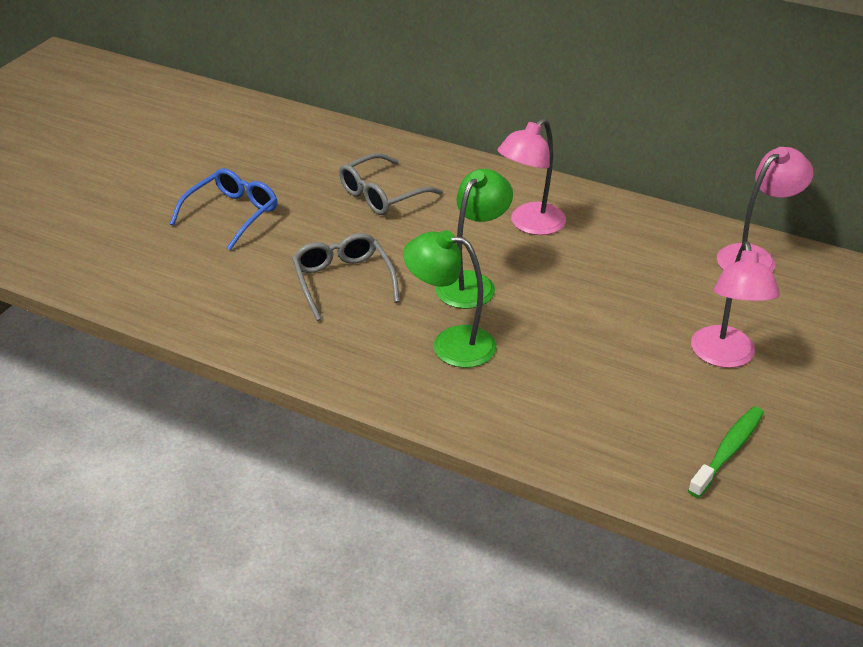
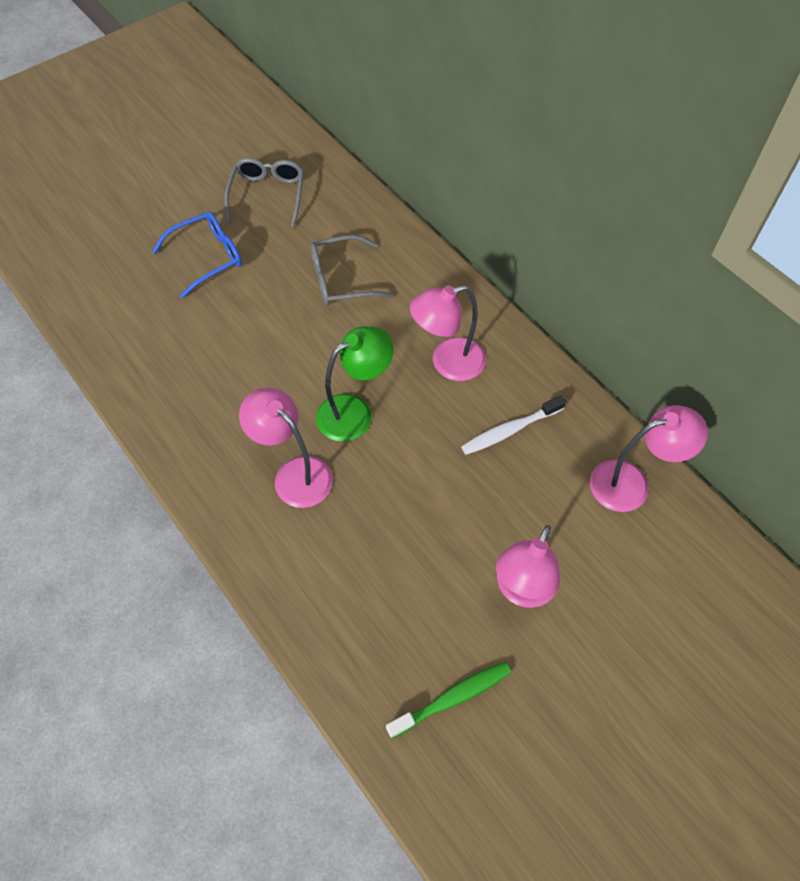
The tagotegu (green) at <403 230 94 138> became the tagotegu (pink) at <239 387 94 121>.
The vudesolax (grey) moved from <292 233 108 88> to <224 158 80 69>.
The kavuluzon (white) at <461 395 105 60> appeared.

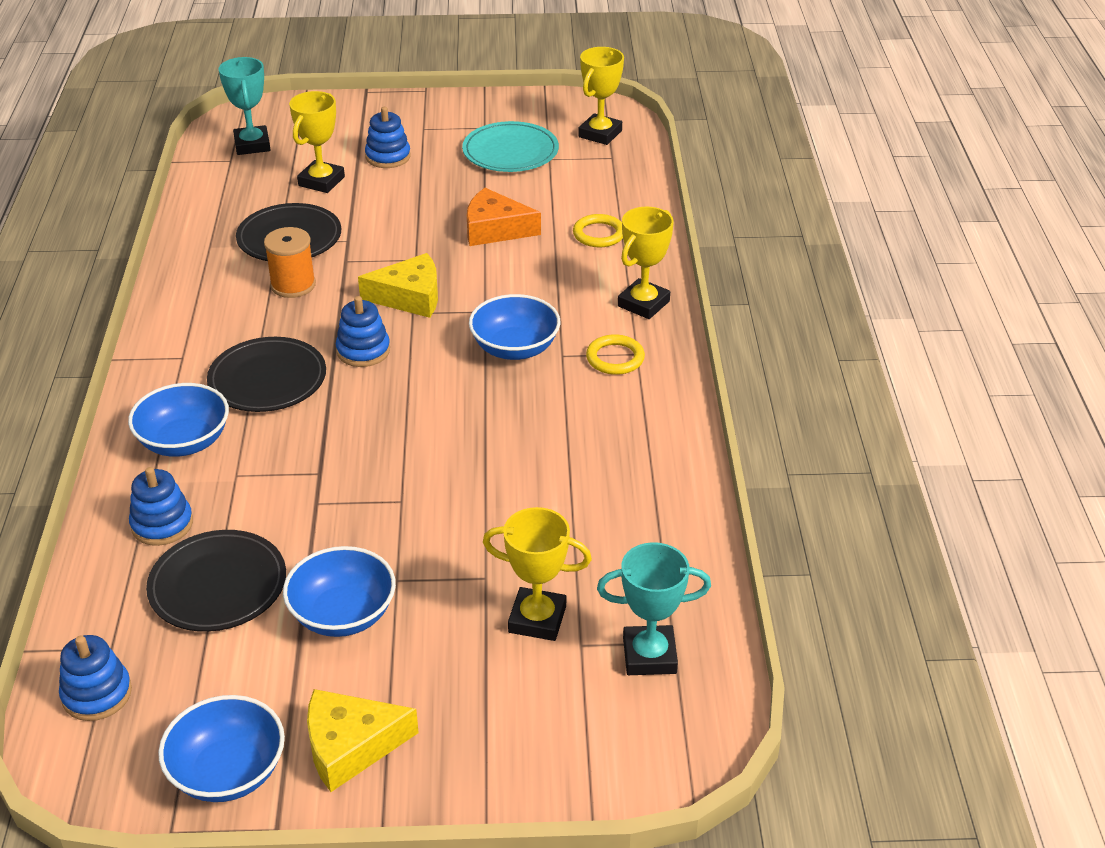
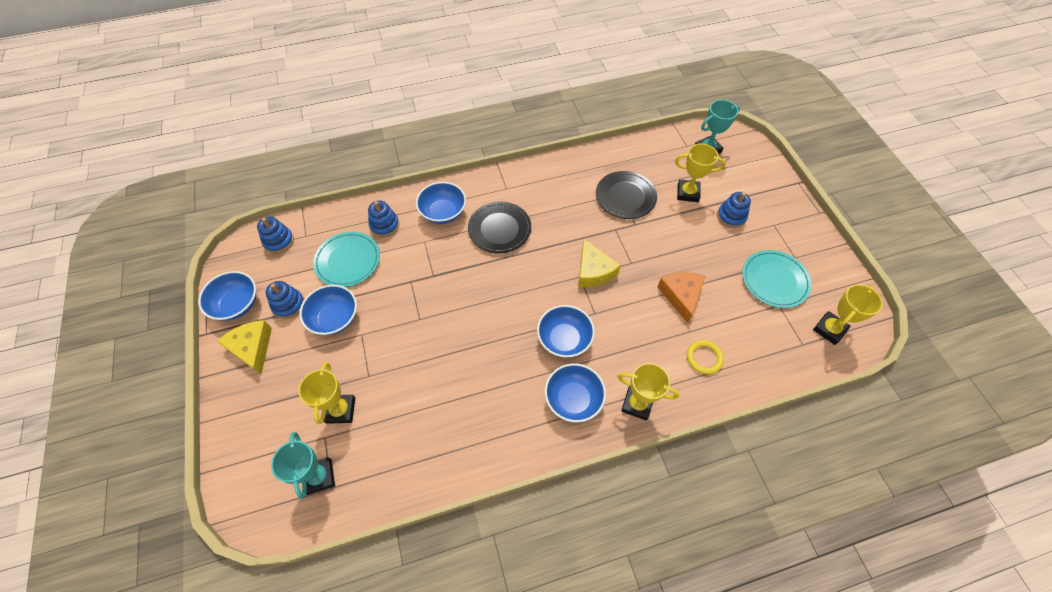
The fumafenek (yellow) at <579 47 45 98> turned 60 degrees counterclockwise.
The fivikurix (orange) at <264 227 52 71> disappeared.
The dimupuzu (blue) moved from <336 296 54 71> to <266 281 38 38>.
The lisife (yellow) at <586 334 59 41> was replaced by the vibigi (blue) at <545 363 61 60>.
The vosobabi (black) at <146 530 140 102> became the vosobabi (turquoise) at <313 232 67 55>.

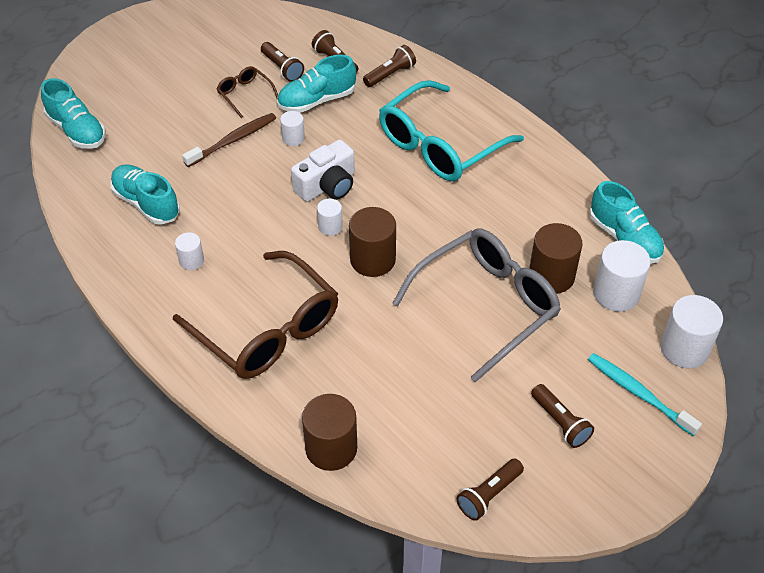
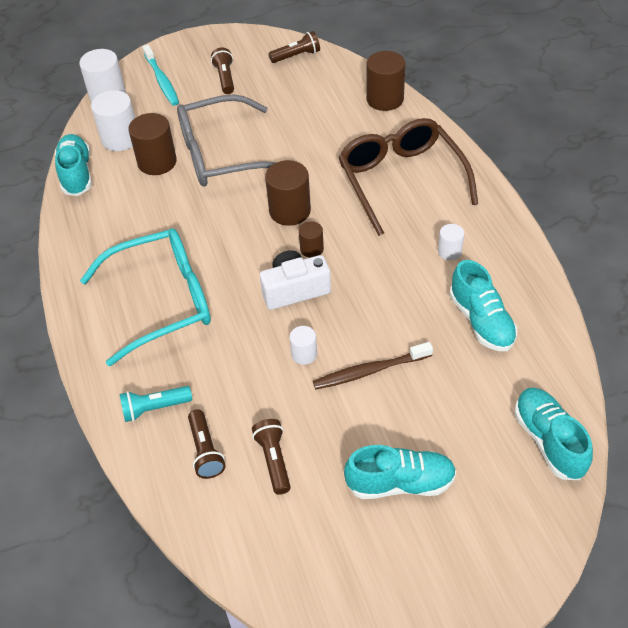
The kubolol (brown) at <363 45 53 42> became the kubolol (turquoise) at <120 386 72 36>.
The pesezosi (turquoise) moved from <277 55 79 58> to <344 445 113 54>.
The vudesolax (brown) at <217 66 61 52> disappeared.
The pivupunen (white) at <317 199 26 37> became the pivupunen (brown) at <299 221 25 37>.

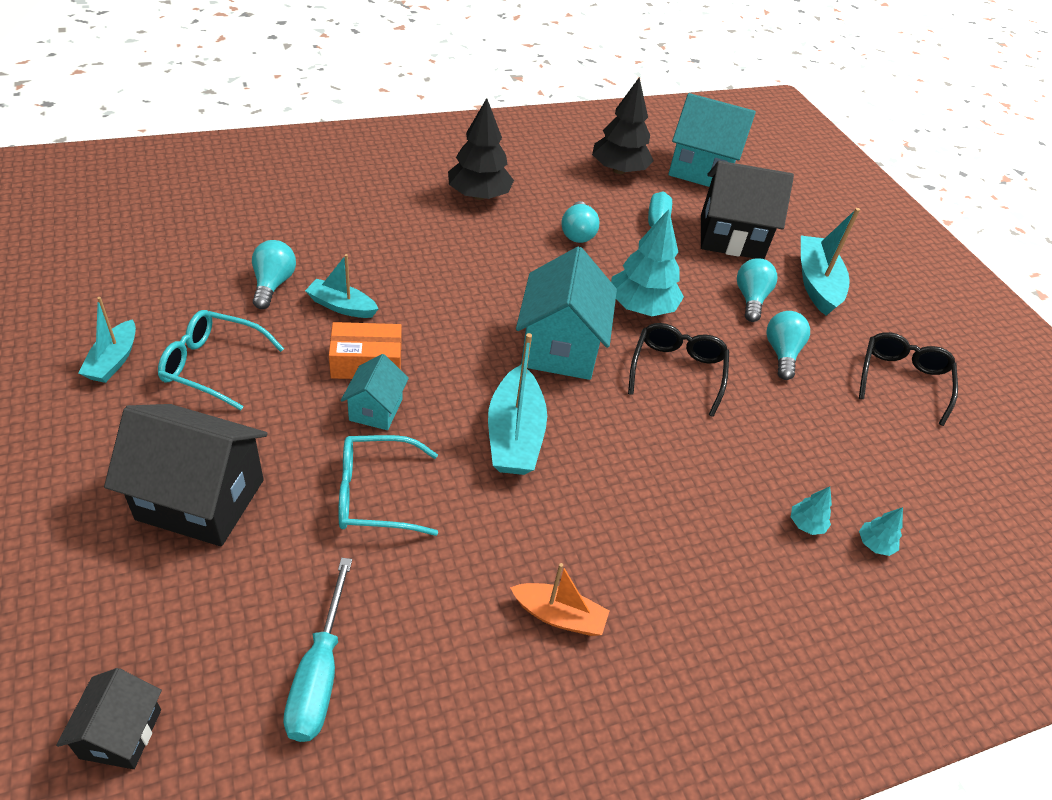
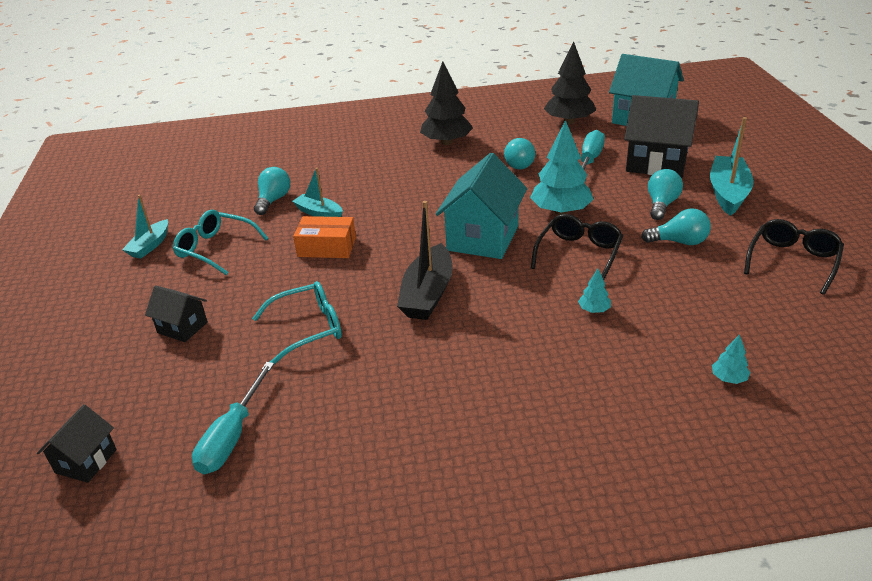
The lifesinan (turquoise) at <767 311 43 69> turned 75 degrees clockwise.
The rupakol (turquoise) at <488 333 59 142> became the rupakol (black) at <397 201 56 119>.
The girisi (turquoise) at <341 354 68 76> disappeared.
The girisi (black) at <104 404 163 142> changed to 0.53 times the size.
The vudesolax (turquoise) at <338 435 100 101> turned 150 degrees clockwise.
The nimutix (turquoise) moved from <791 487 41 48> to <578 269 33 44>.
The rupakol (orange) at <510 563 99 73> disappeared.

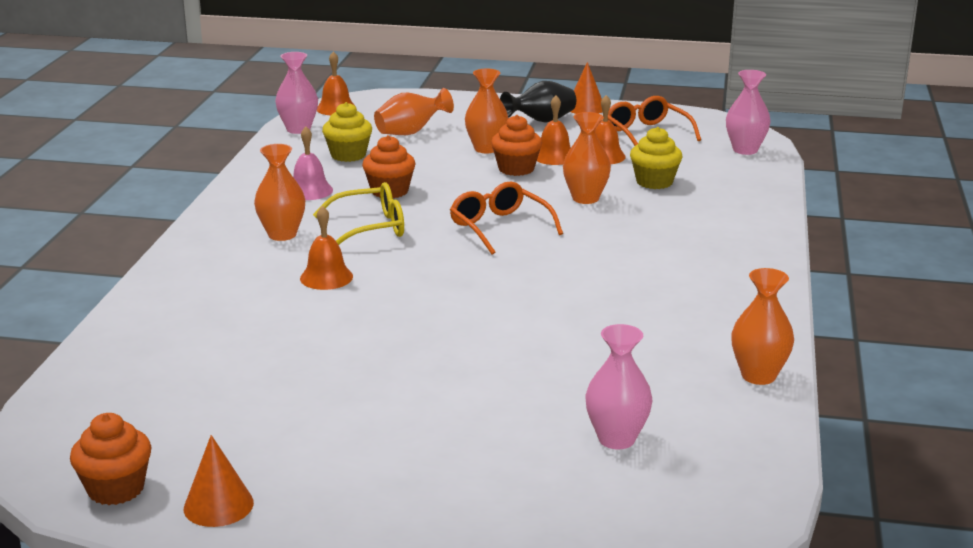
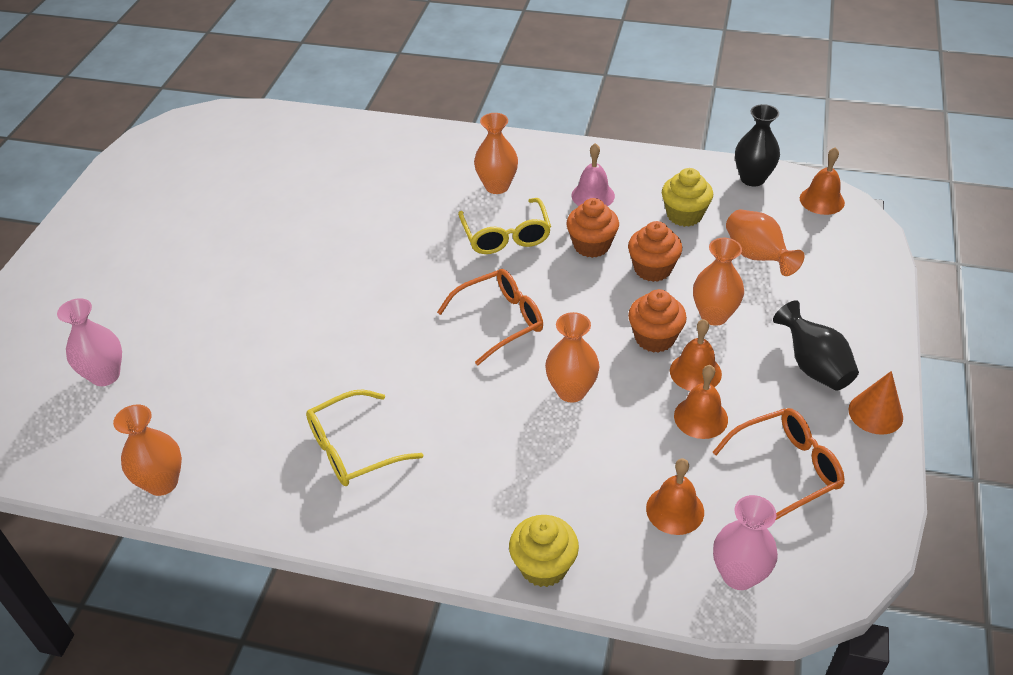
The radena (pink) at <275 52 43 82> became the radena (black) at <735 104 45 82>.
The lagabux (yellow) moved from <630 127 52 62> to <509 515 70 72>.
The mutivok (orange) moved from <300 206 53 84> to <646 458 58 77>.
The lagabux (orange) moved from <70 413 81 92> to <628 221 54 61>.
The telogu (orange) at <184 435 70 92> disappeared.
The vudesolax (yellow) at <306 390 117 96> appeared.

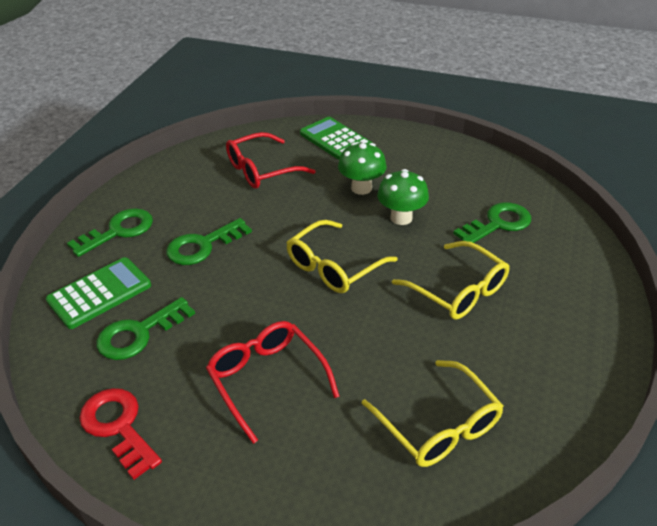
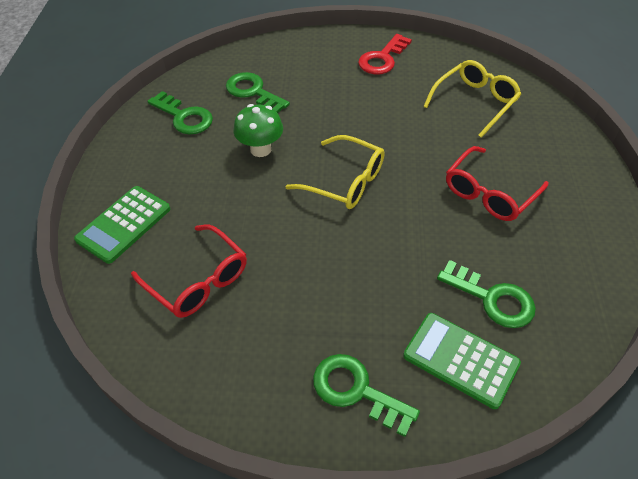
The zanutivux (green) at <338 142 49 53> disappeared.
The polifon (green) moved from <166 218 86 47> to <147 91 66 44>.
The vudesolax (yellow) at <392 241 117 79> disappeared.
The polifon (red) moved from <79 388 83 92> to <358 34 54 40>.

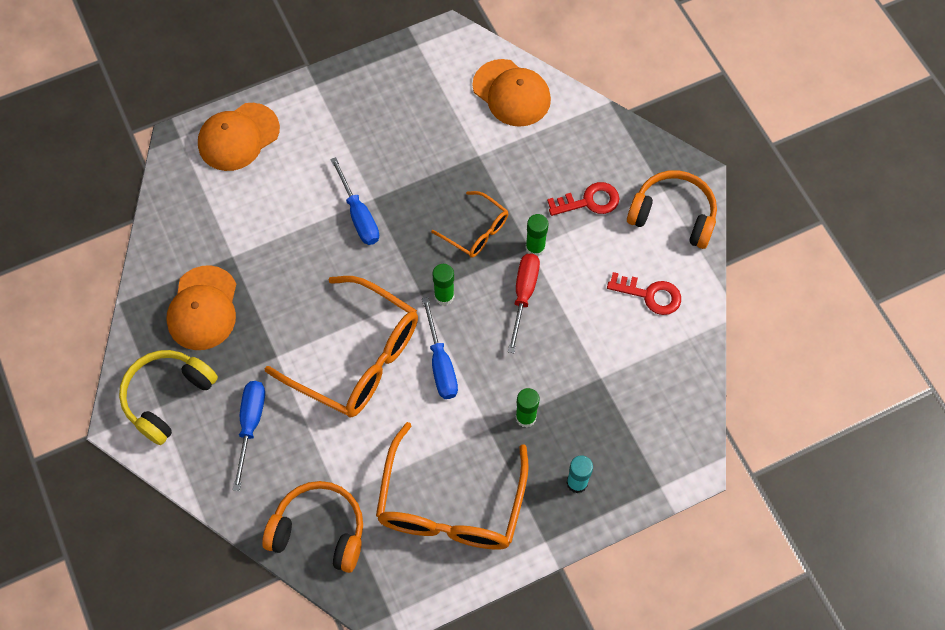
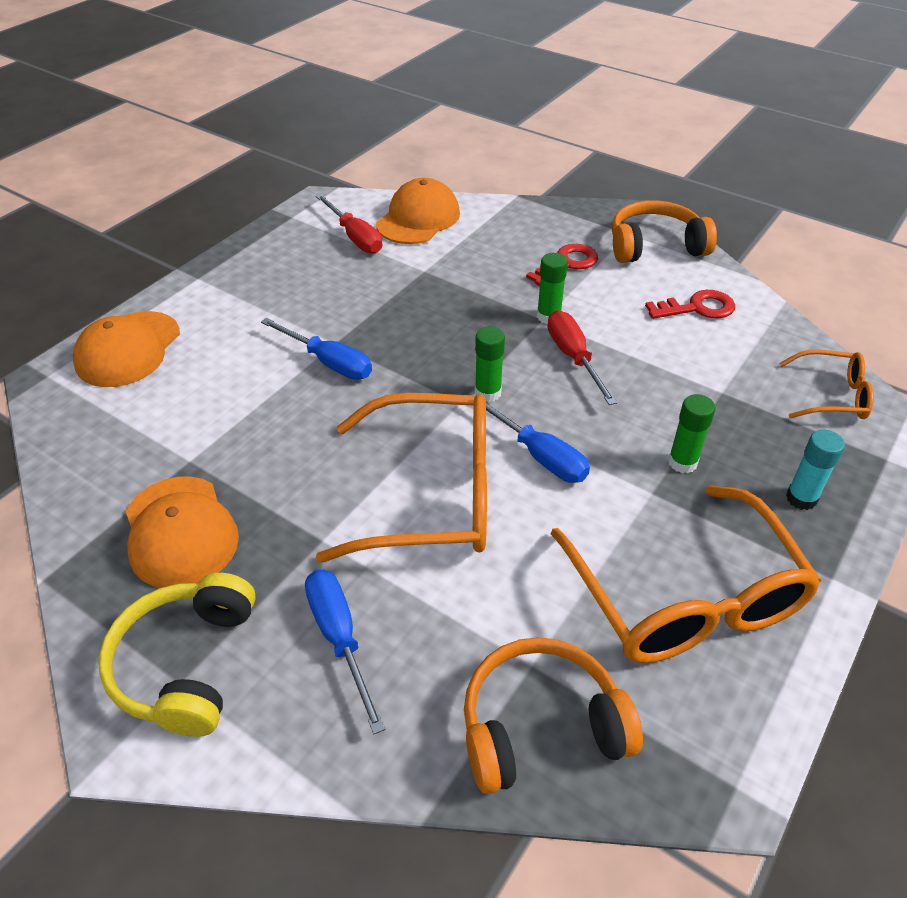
The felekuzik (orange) at <472 59 79 68> turned 75 degrees counterclockwise.
The vudesolax (orange) moved from <431 191 77 67> to <779 350 95 69>.
The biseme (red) at <316 194 66 60> appeared.

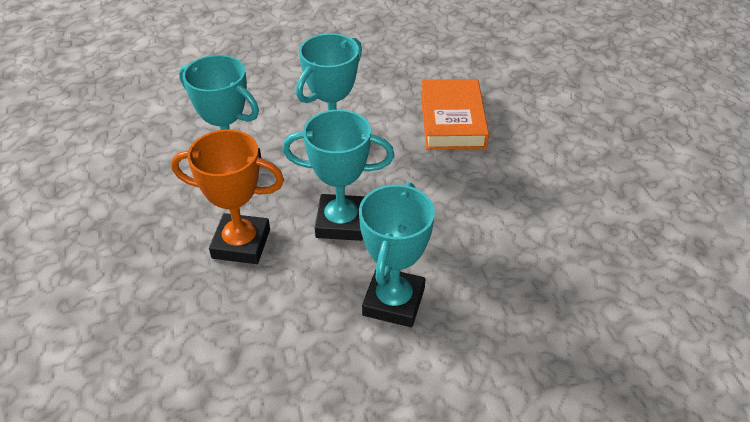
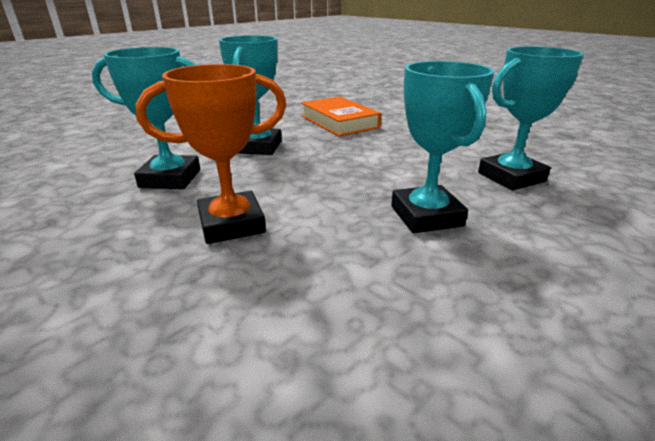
The fumafenek (turquoise) moved from <282 110 112 131> to <478 46 106 144>.

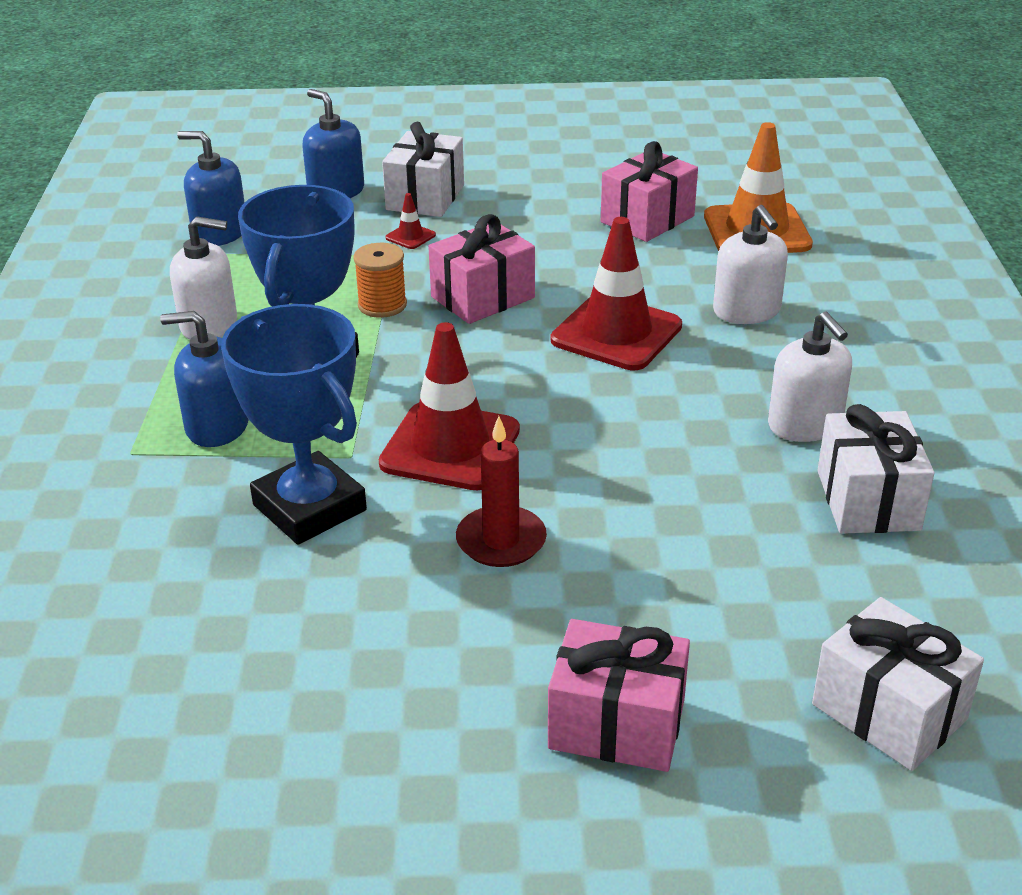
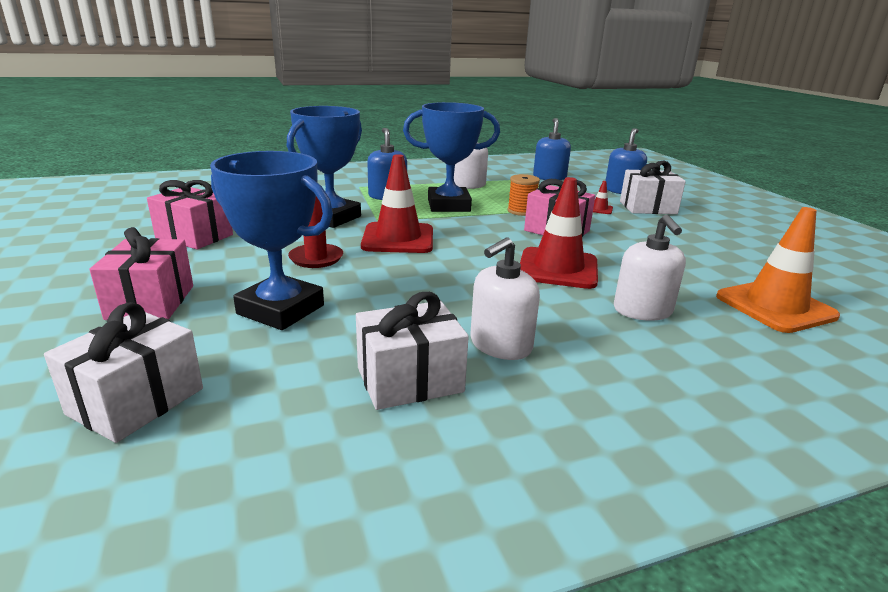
The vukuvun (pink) moved from <601 141 97 101> to <147 180 86 69>.
The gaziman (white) at <713 205 75 119> turned 60 degrees counterclockwise.
The fumafenek (blue) at <210 151 123 179> appeared.

